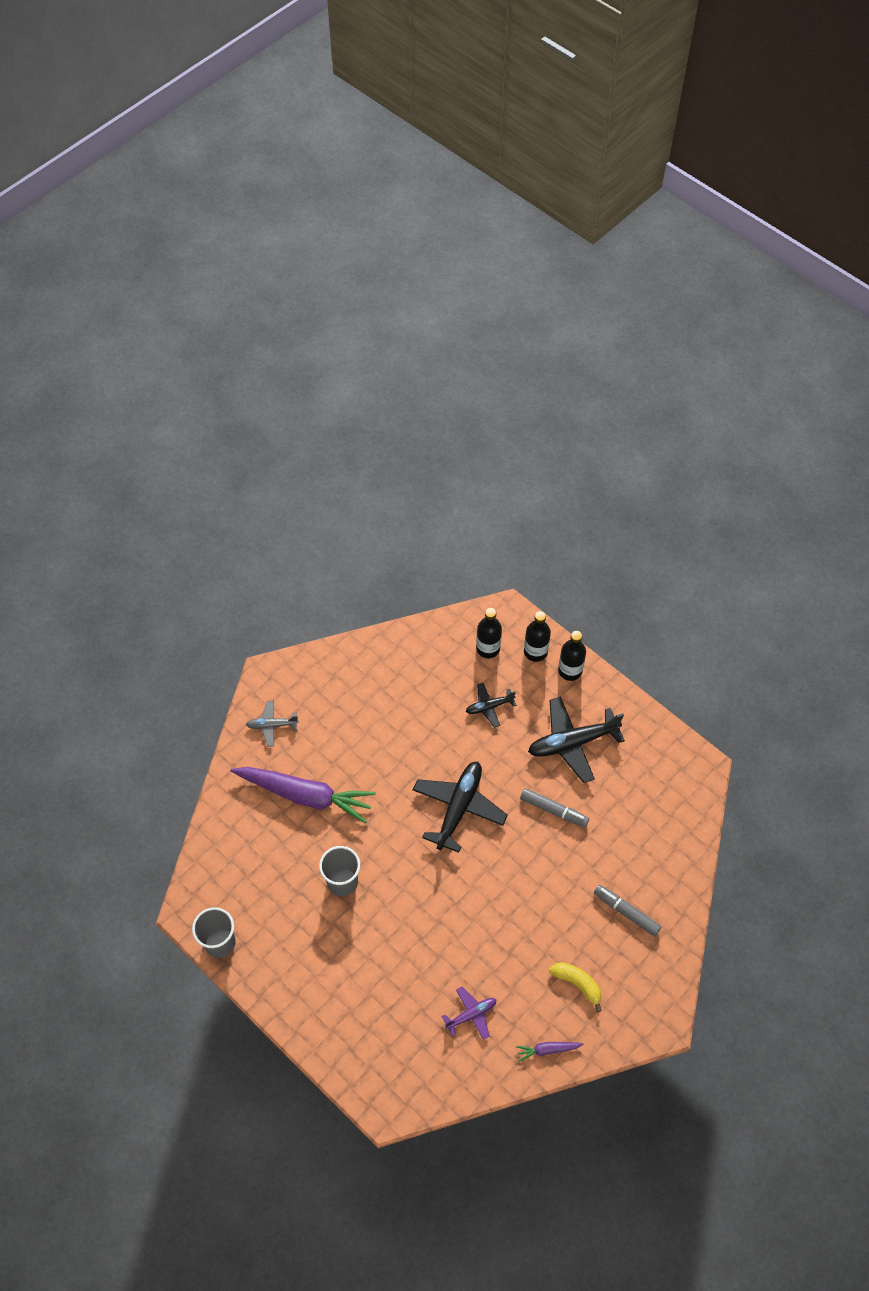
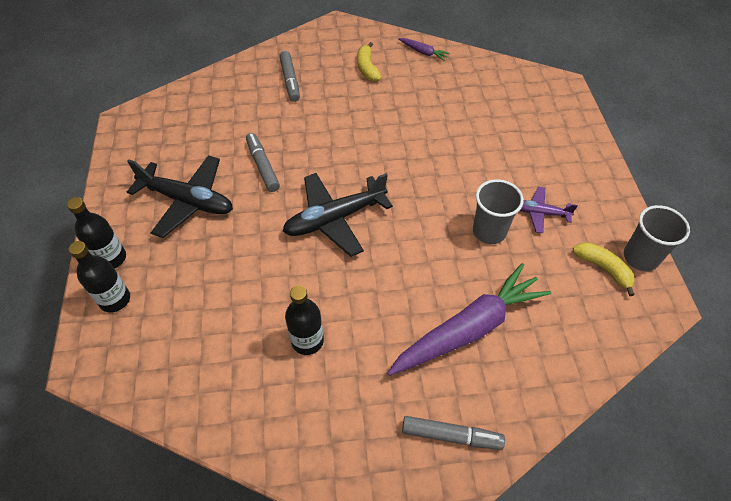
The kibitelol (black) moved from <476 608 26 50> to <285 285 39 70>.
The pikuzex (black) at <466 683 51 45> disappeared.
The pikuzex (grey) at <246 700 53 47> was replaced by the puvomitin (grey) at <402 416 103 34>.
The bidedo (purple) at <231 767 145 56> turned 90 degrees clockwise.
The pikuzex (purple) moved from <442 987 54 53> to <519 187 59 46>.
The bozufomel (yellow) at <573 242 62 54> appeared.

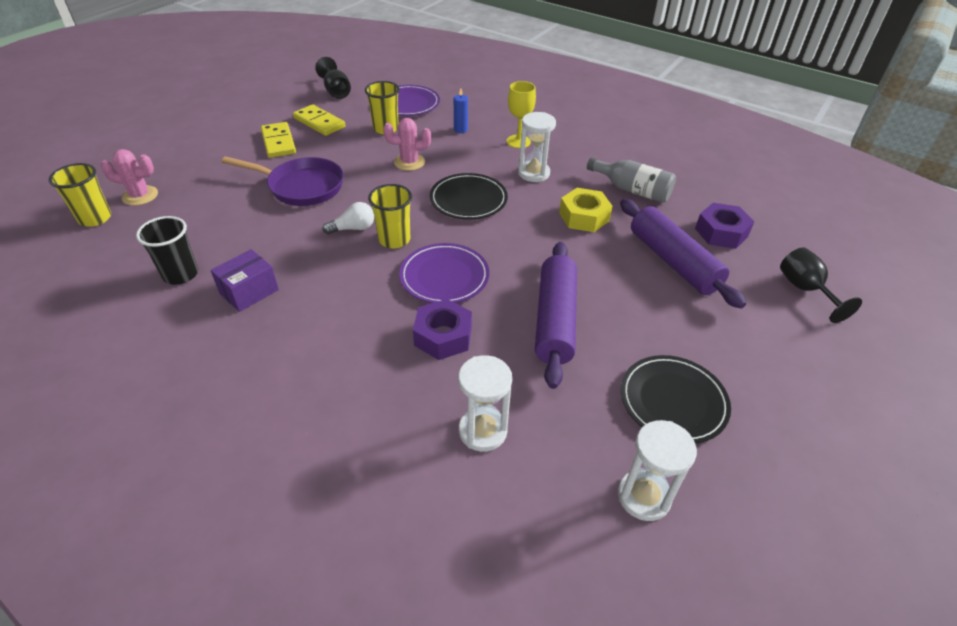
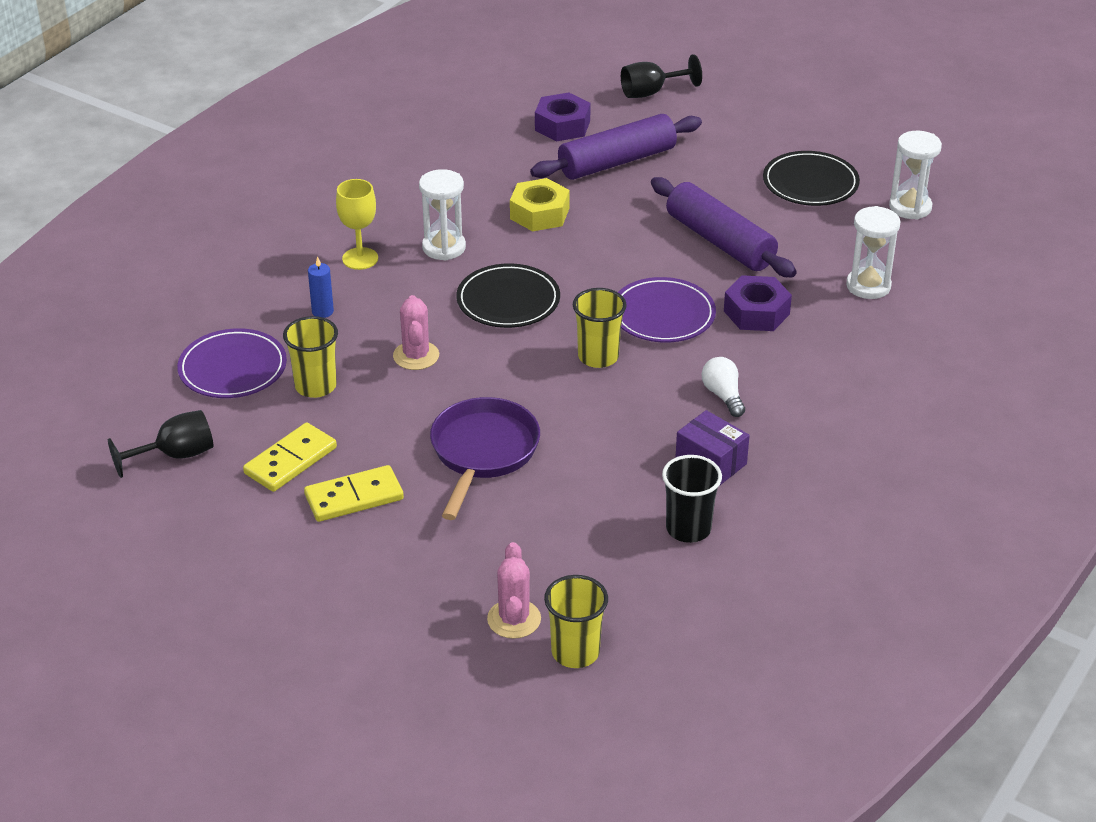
The kibitelol (grey) at <587 157 89 46> disappeared.
The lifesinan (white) moved from <323 202 51 32> to <702 357 43 60>.
The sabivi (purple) at <535 242 42 147> turned 45 degrees clockwise.

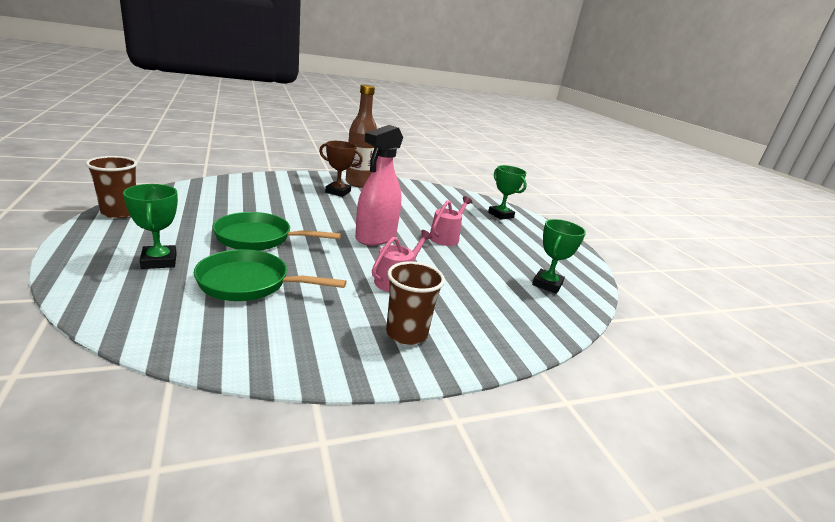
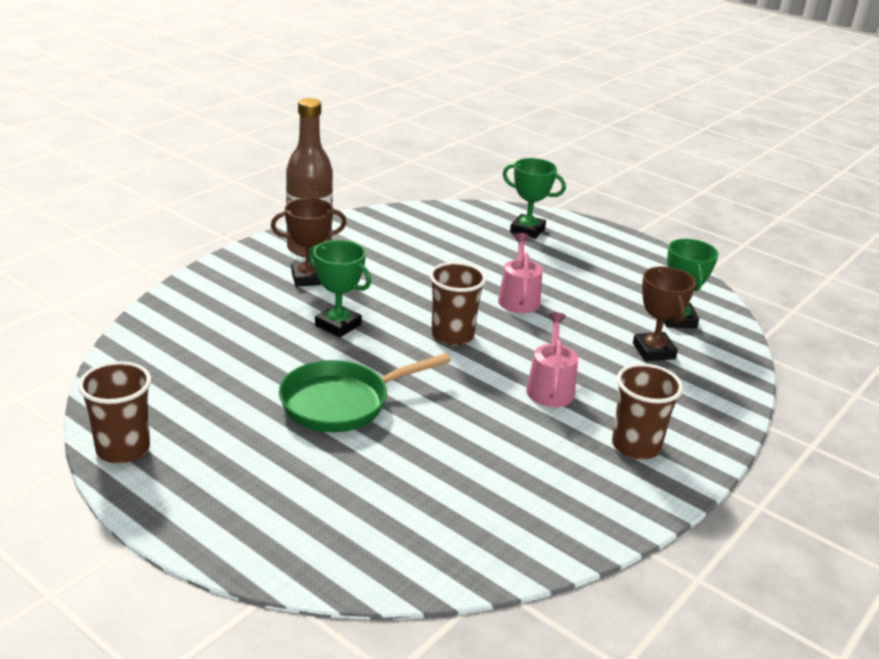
The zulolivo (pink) at <355 125 48 121> was replaced by the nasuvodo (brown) at <429 262 58 83>.
The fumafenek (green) moved from <123 184 55 85> to <309 240 62 97>.
The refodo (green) at <194 249 153 52> disappeared.
The fumafenek (brown) at <633 266 63 95> appeared.

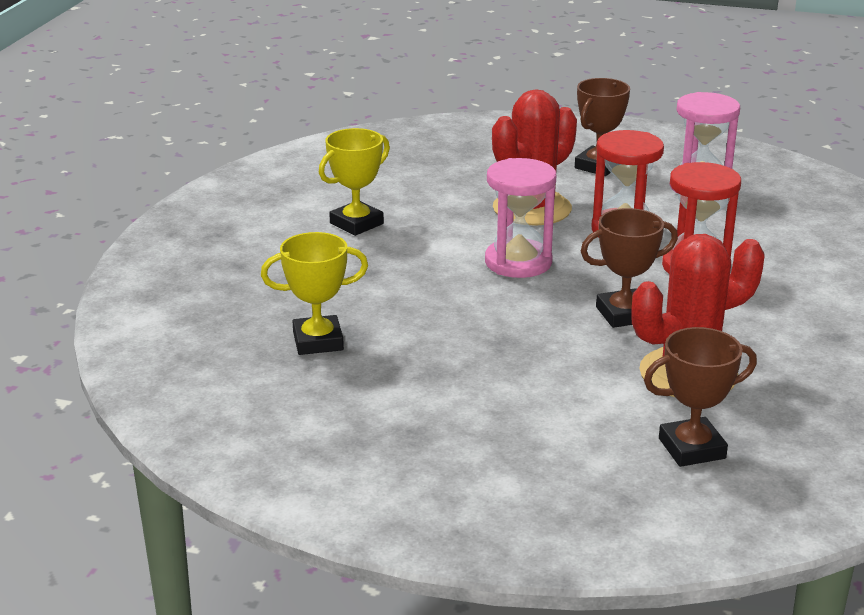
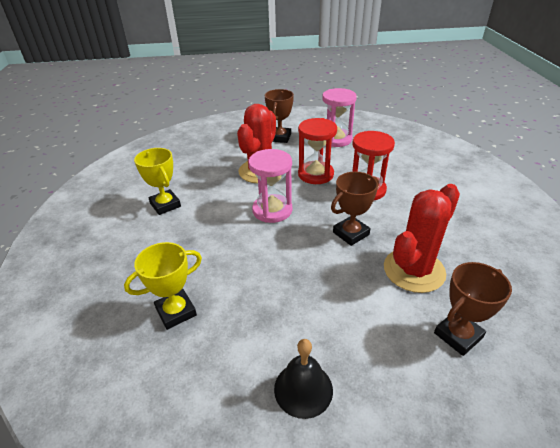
The fumafenek (yellow) at <319 128 71 108> turned 60 degrees counterclockwise.
The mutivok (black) at <274 339 59 80> appeared.

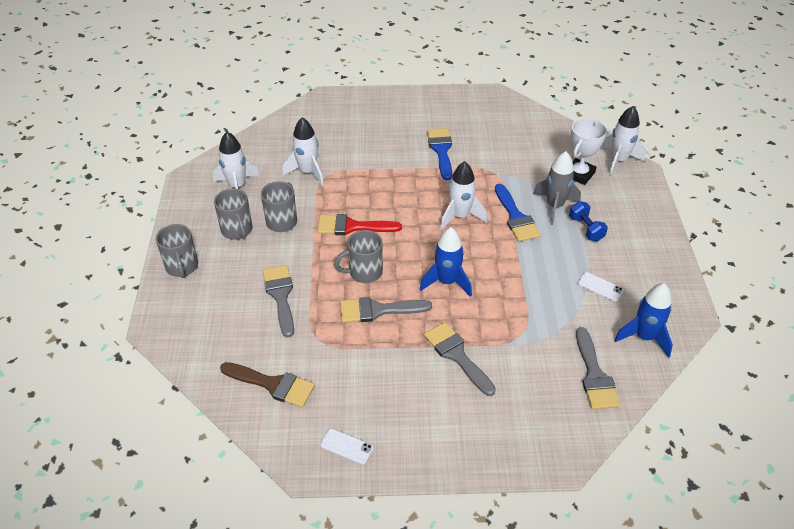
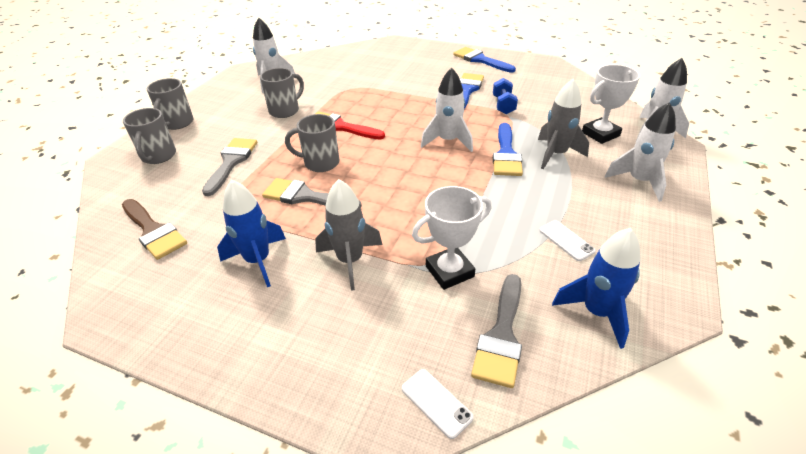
The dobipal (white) moved from <282 117 42 69> to <605 102 71 100>.
The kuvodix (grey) moved from <214 189 38 51> to <123 108 53 56>.
The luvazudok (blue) moved from <569 201 39 40> to <493 78 25 36>.
The dobipal (blue) moved from <420 227 52 70> to <217 180 69 107>.
The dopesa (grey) at <424 322 72 74> was replaced by the dobipal (grey) at <315 179 67 112>.
The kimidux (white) moved from <320 428 54 36> to <402 369 72 70>.
The dopesa (blue) at <453 47 63 26> appeared.
The fumafenek (white) at <412 186 79 104> appeared.

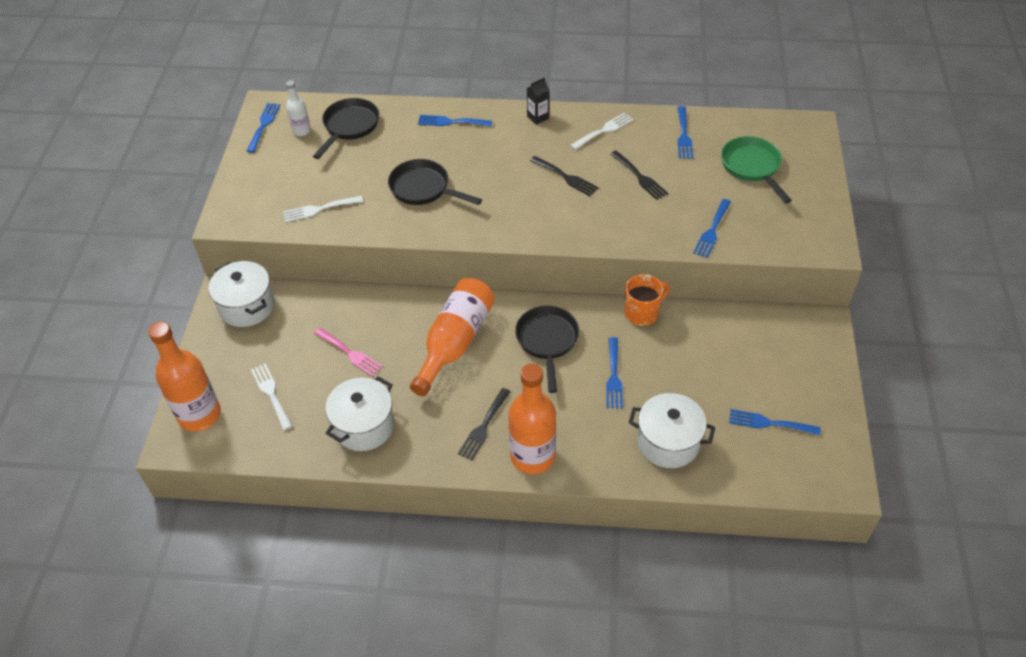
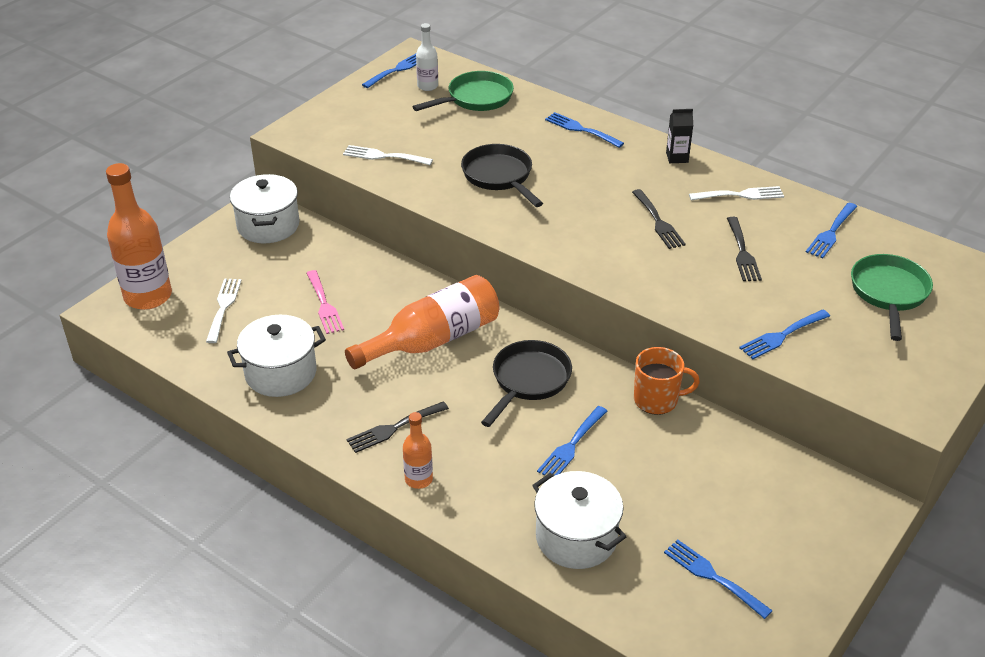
The refodo (black) at <313 98 66 61> became the refodo (green) at <412 71 102 40>.
The kibitelol (orange) at <508 364 48 110> changed to 0.50 times the size.

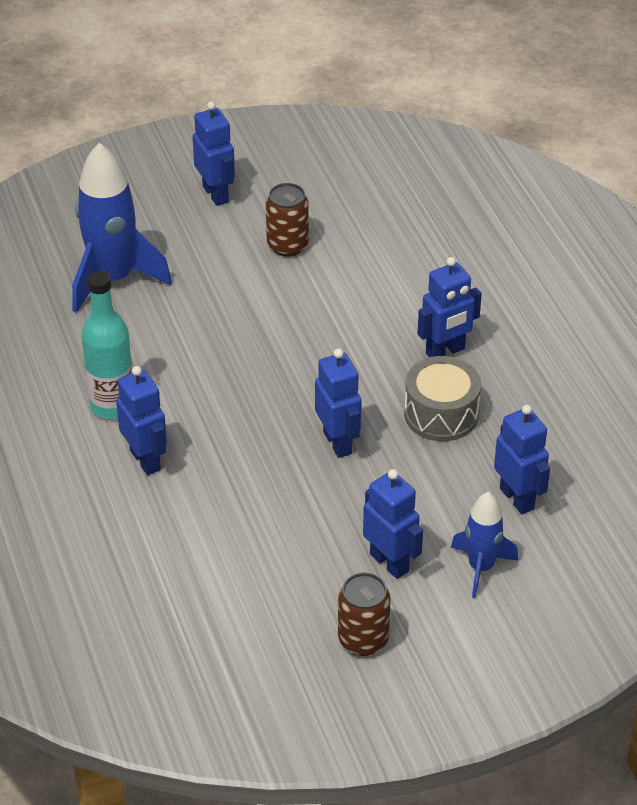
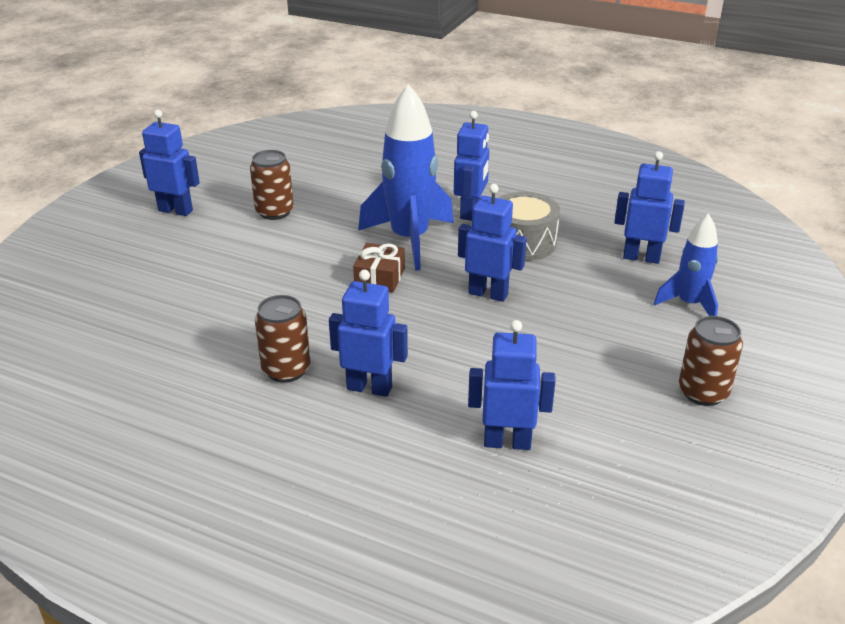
The dobipal (blue) moved from <72 143 100 170> to <358 84 96 187>.
The kibitelol (turquoise) at <81 270 51 149> was replaced by the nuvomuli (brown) at <255 295 56 88>.
The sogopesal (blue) moved from <363 469 60 110> to <468 320 88 130>.
The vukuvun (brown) at <353 243 52 50> appeared.

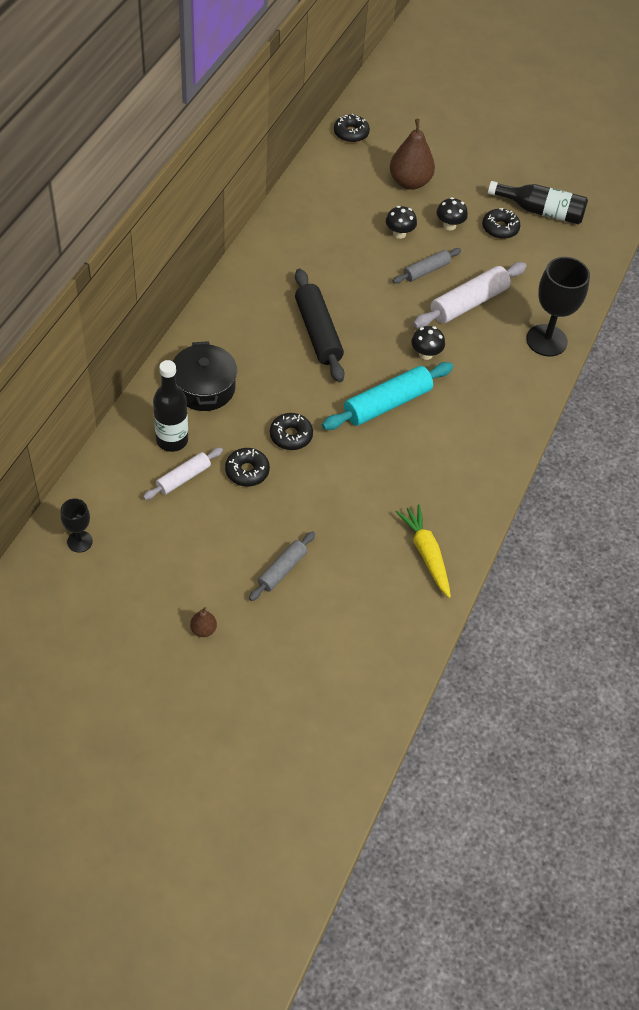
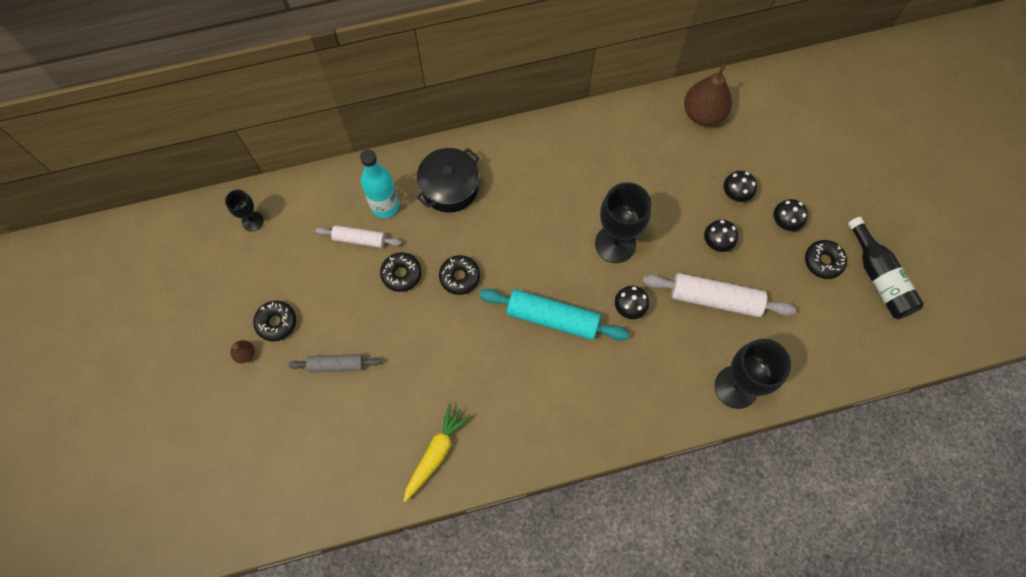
The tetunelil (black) moved from <334 114 36 29> to <253 301 43 41>.
The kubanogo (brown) moved from <390 119 45 71> to <684 64 48 62>.
The sabivi (grey) at <393 248 68 36> was replaced by the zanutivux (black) at <704 220 34 32>.
The sabivi (black) at <295 269 50 113> disappeared.
The kibitelol (black) at <153 360 35 92> became the kibitelol (turquoise) at <360 149 39 69>.
The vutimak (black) at <595 182 56 81> appeared.

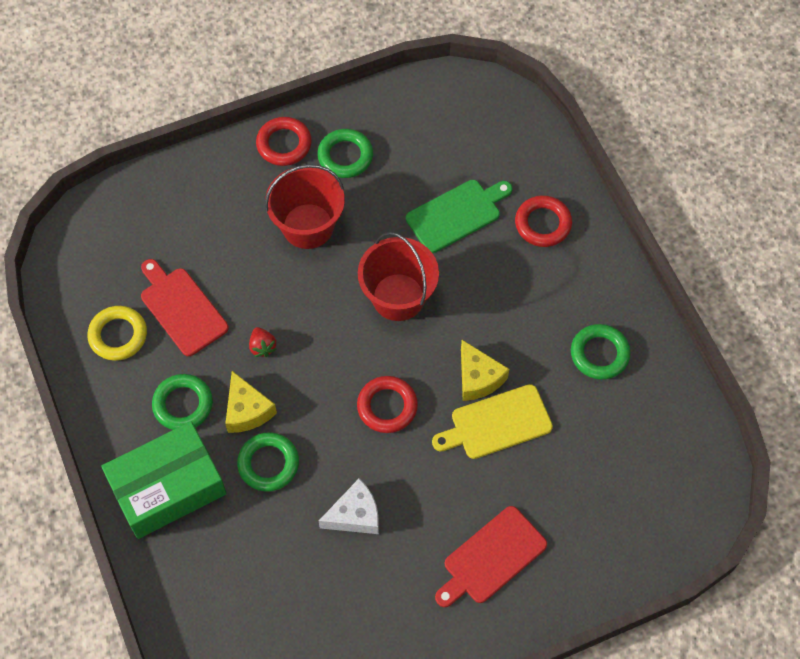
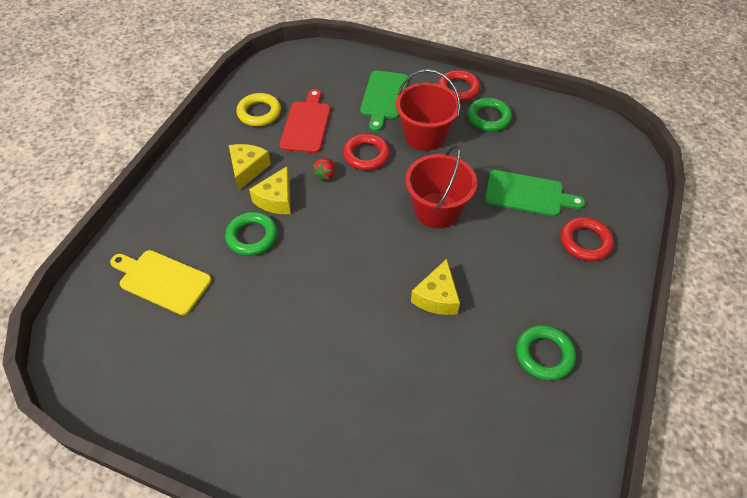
The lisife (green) at <152 374 61 56> was replaced by the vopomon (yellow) at <229 144 42 46>.
The lisife (red) moved from <357 376 61 57> to <343 134 47 37>.
The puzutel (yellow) moved from <432 384 121 75> to <110 250 102 65>.
The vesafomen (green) at <101 422 126 117> disappeared.
The vopomon (white) at <319 479 60 55> disappeared.
The puzutel (red) at <435 506 112 101> disappeared.
The puzutel (green) at <360 70 48 61> appeared.

